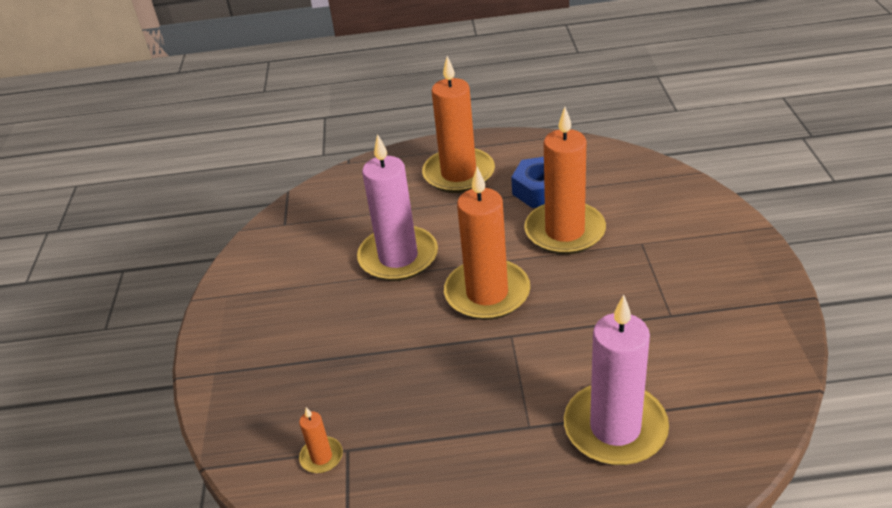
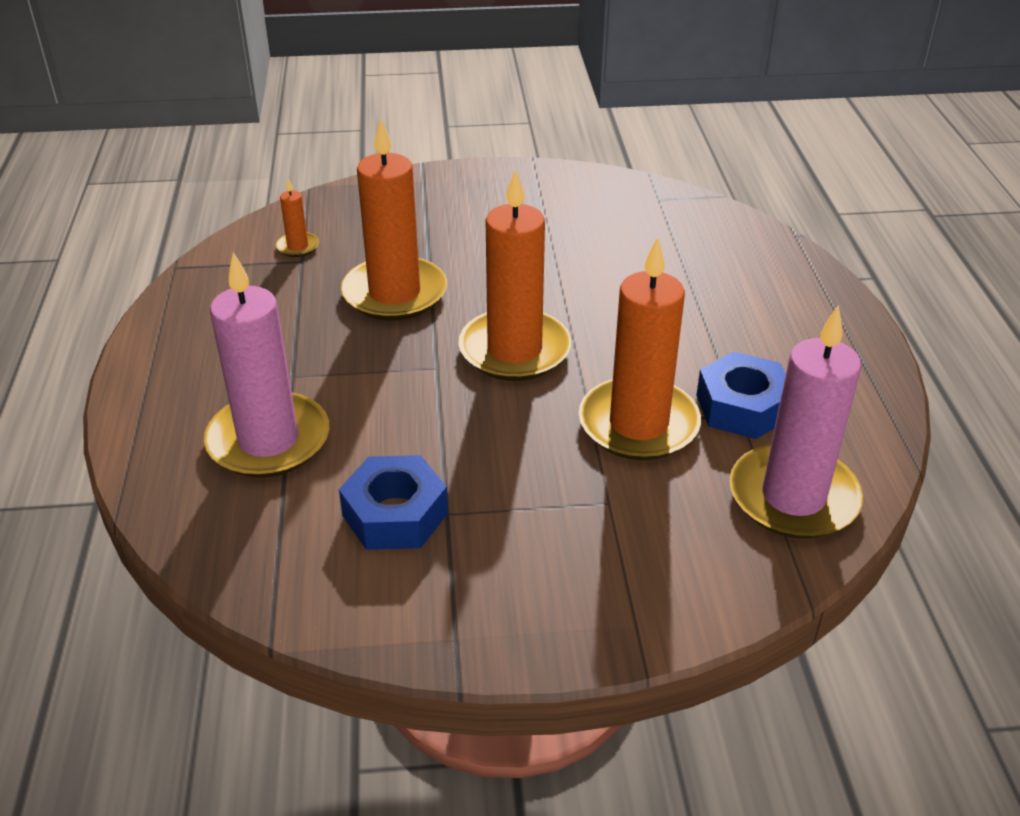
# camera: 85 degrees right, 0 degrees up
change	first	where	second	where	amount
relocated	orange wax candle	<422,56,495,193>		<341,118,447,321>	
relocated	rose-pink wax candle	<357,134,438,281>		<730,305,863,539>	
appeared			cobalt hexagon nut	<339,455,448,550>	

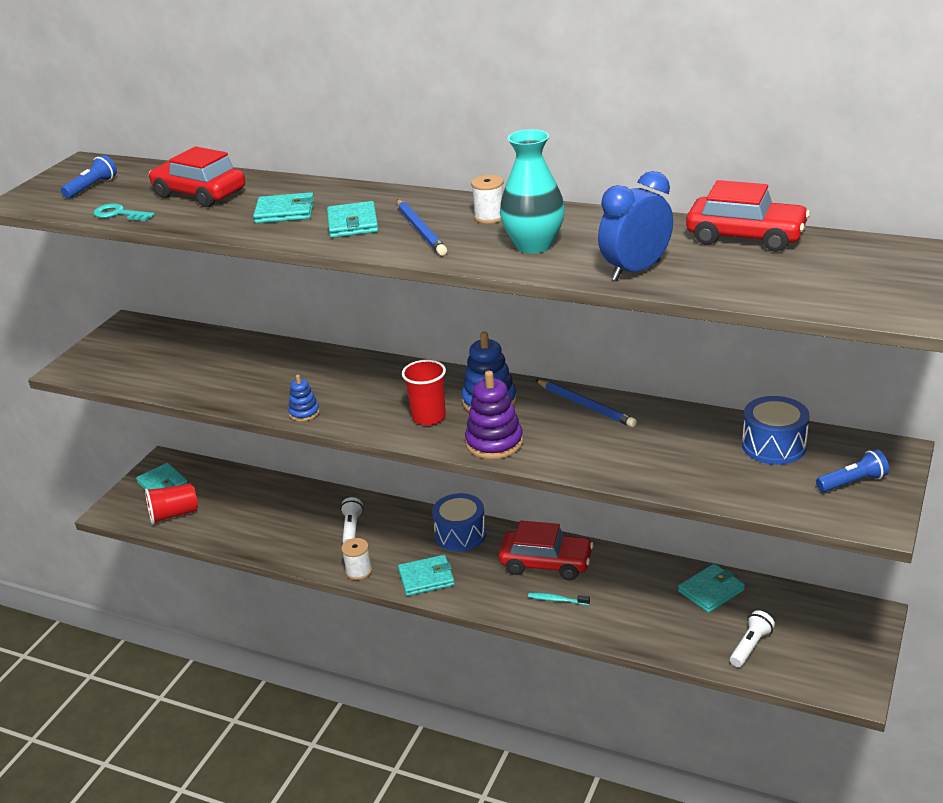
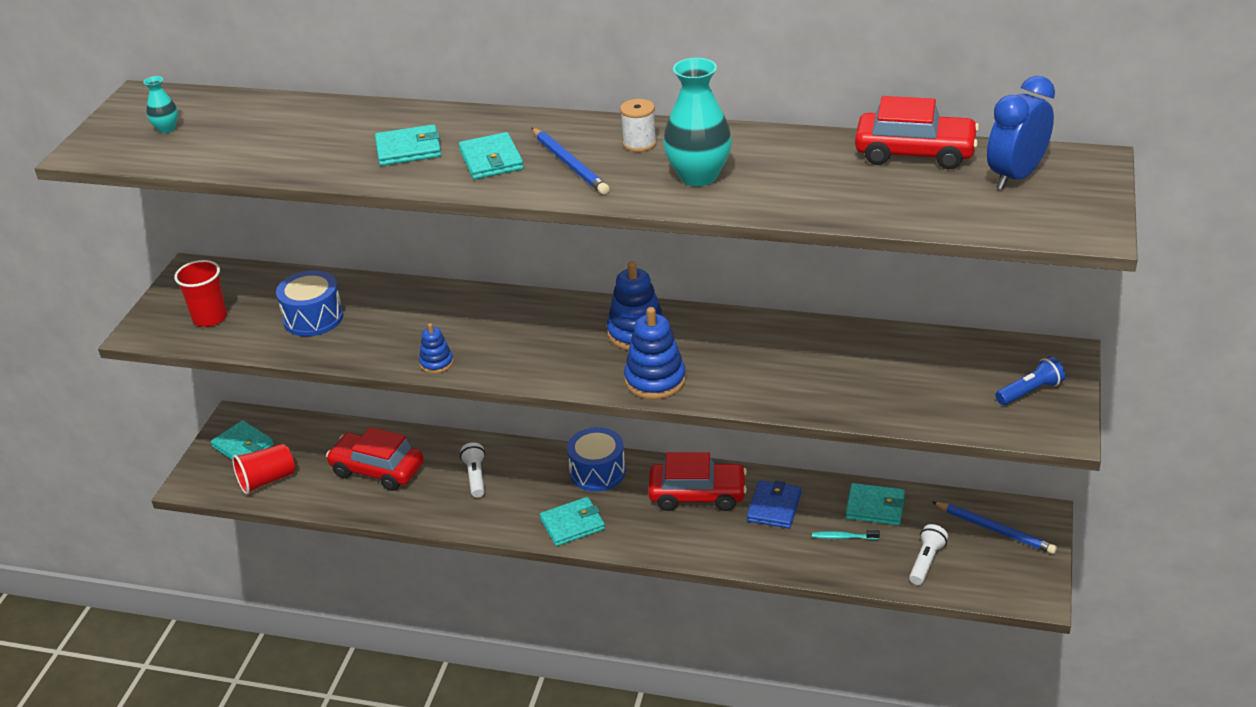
# camera: 10 degrees left, 5 degrees up
change	first	where	second	where	amount
relocated	scarlet toy car	<149,147,245,207>		<326,427,424,491>	
exchanged	cobalt pocket torch	<61,155,117,198>	teal tall vase	<143,76,178,133>	
relocated	cobalt clock	<598,171,673,281>		<987,76,1055,190>	
missing	teal key	<93,203,155,221>			
relocated	scarlet tumbler	<402,360,446,425>		<174,260,227,327>	
colour	royal purple stacking rings	<465,370,523,459>	cobalt stacking rings	<624,307,686,399>	
relocated	cobalt wooden pencil	<536,380,637,427>		<932,502,1057,554>	
relocated	cobalt drum	<742,396,810,465>		<276,270,343,337>	
missing	white spool	<341,538,372,580>			
spun	teal billfold	<678,564,745,613>		<846,483,905,525>	60 degrees clockwise
relocated	teal toothbrush	<528,593,590,605>		<812,530,880,540>	
appeared			cobalt billfold	<747,480,801,529>	

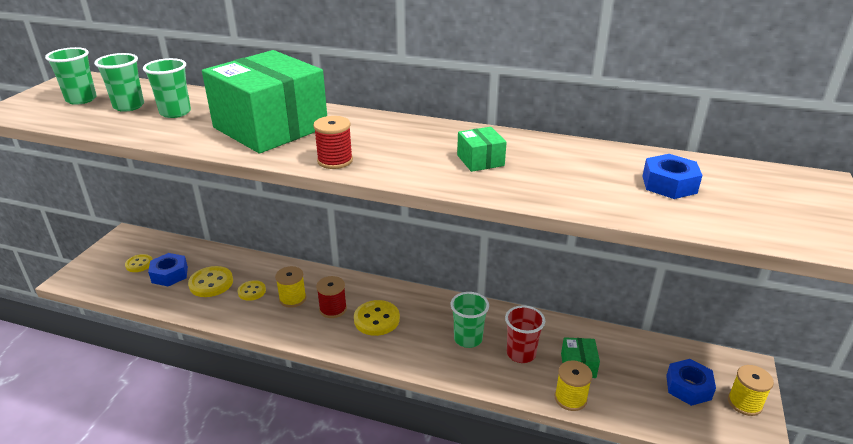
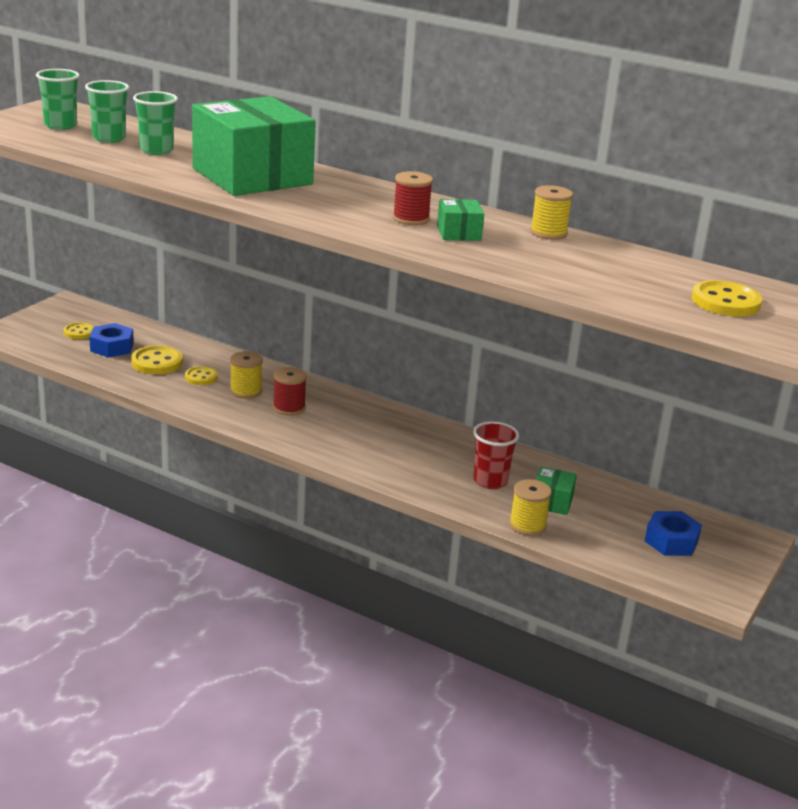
# camera: 10 degrees right, 5 degrees down
change	first	where	second	where	amount
relocated	scarlet spool	<313,116,353,169>		<393,171,433,225>	
missing	cobalt hexagon nut	<643,154,703,199>			
missing	leaf-green tumbler	<450,292,489,348>			
relocated	bright yellow sewing button	<354,300,400,336>		<692,280,762,316>	
relocated	bright yellow spool	<728,365,774,416>		<530,185,573,240>	

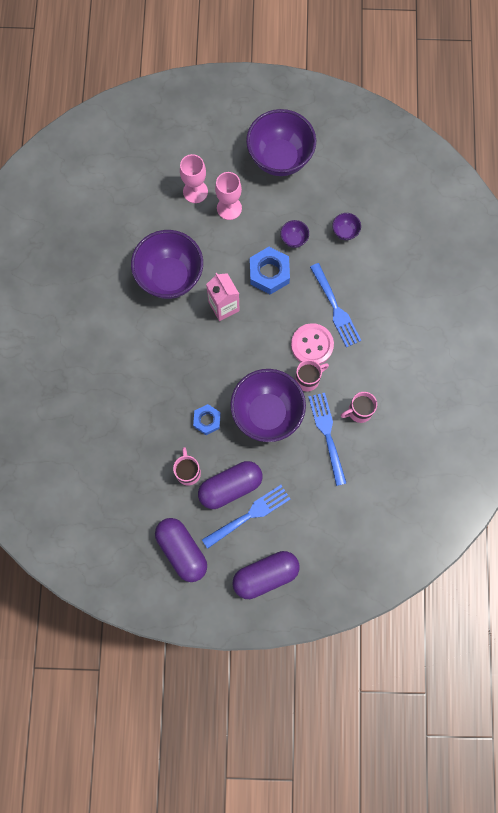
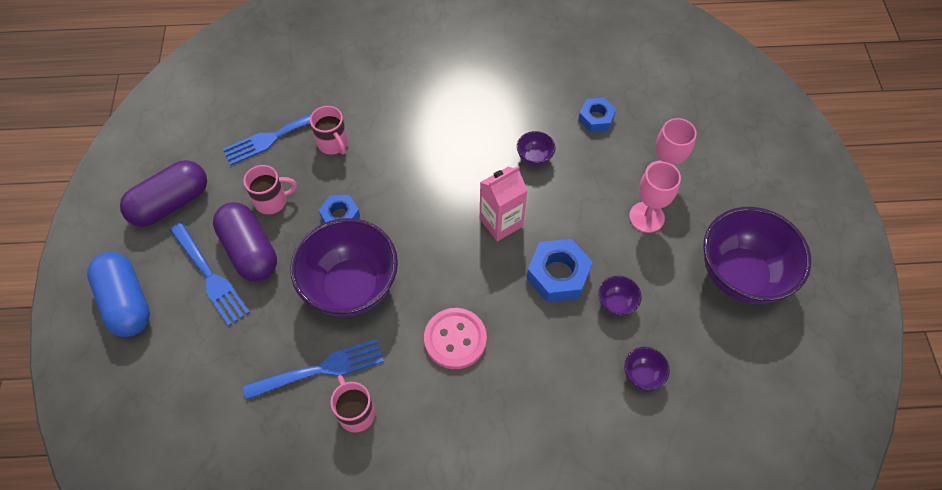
# camera: 85 degrees right, 15 degrees down
change	first	where	second	where	amount
size	royal purple bowl	<131,230,203,299>		<517,131,555,166>	x0.41
relocated	cobalt fork	<310,263,361,347>		<223,105,334,165>	
relocated	rose-pink coffee mug	<295,360,329,392>		<310,106,348,155>	
colour	royal purple pill shape	<232,551,300,599>	cobalt pill shape	<87,252,150,337>	
appeared			cobalt hexagon nut	<578,98,616,132>	

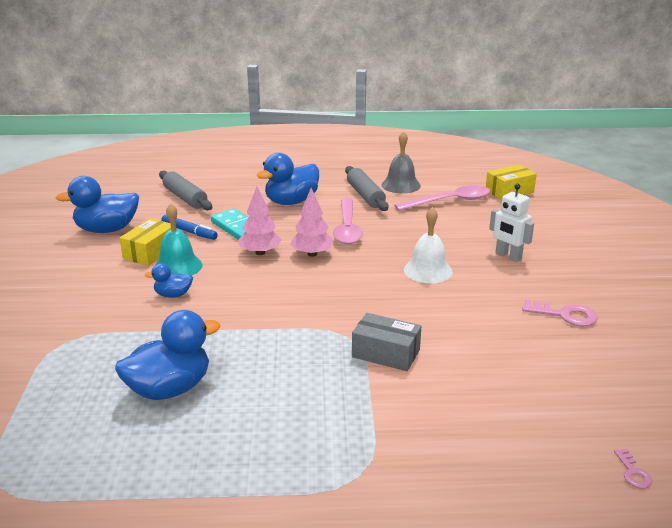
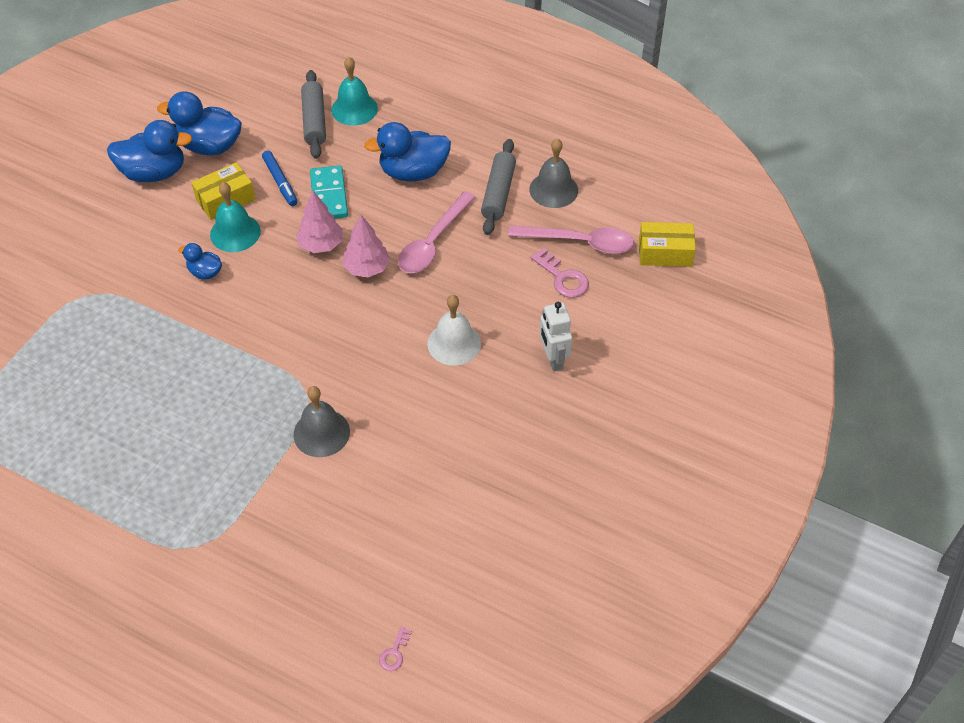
# camera: 30 degrees right, 25 degrees up
change	first	where	second	where	amount
relocated	rose-pink key	<522,299,598,326>		<530,248,589,298>	
relocated	cobalt rubber duck	<115,310,220,400>		<107,120,193,182>	
exchanged	grey box	<352,313,421,371>	grey school bell	<293,386,350,457>	
appeared			teal school bell	<331,57,378,125>	

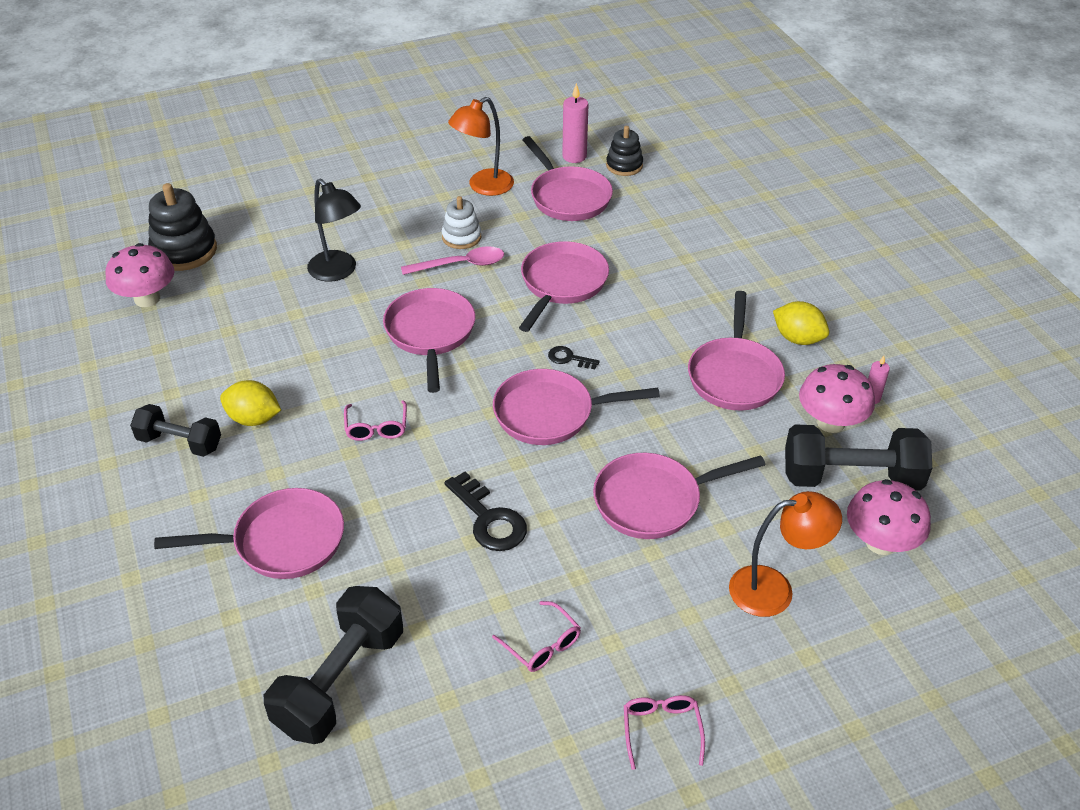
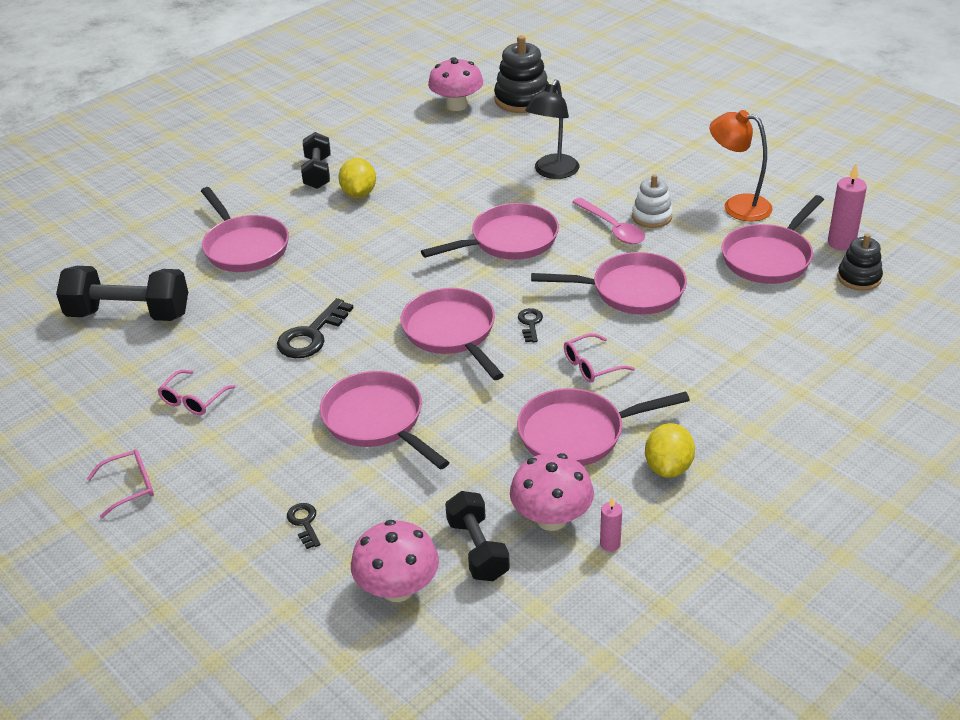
# camera: 70 degrees right, 5 degrees down
change	first	where	second	where	amount
relocated	rose-pink glasses	<344,400,407,441>		<564,333,635,382>	
size	black hand weight	<785,424,932,491>		<445,491,510,581>	x0.63
exchanged	orange reading lamp	<729,491,842,617>	black key	<287,503,320,549>	

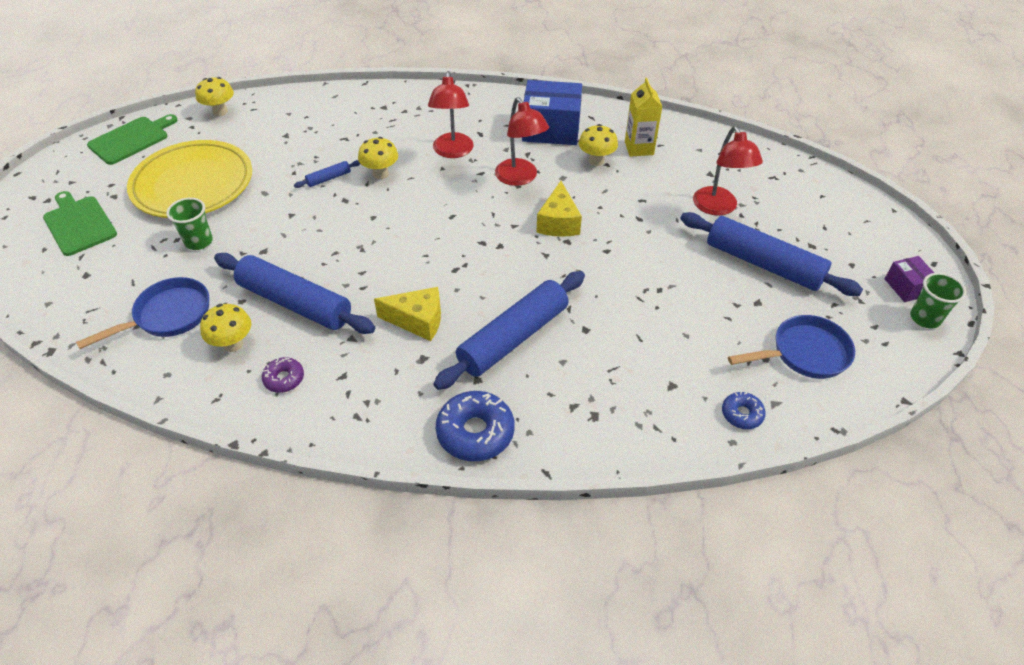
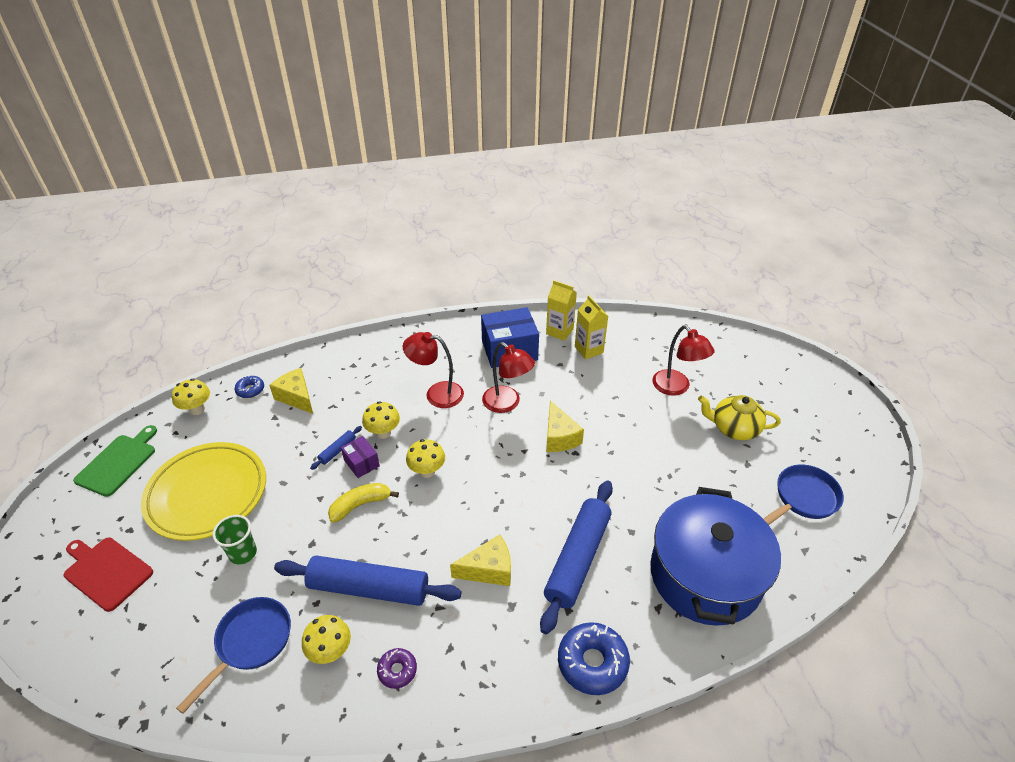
# camera: 20 degrees left, 5 degrees down
change	first	where	second	where	amount
spun	scarlet reading lamp	<428,71,474,158>		<403,332,464,408>	120 degrees clockwise
relocated	bright yellow toadstool	<579,124,618,166>		<406,439,445,478>	
colour	leaf-green chopping board	<43,191,117,256>	scarlet chopping board	<64,538,153,612>	
exchanged	cobalt pastry roller	<680,212,863,296>	bright yellow tea pot	<698,395,781,440>	
relocated	royal purple box	<885,256,934,302>		<341,436,380,478>	
missing	leaf-green tumbler	<910,273,966,328>			
relocated	cobalt donut	<722,392,766,429>		<235,375,264,398>	
appeared			bright yellow juice carton	<546,280,577,341>	
appeared			bright yellow piece of cheese	<269,368,313,414>	
appeared			bright yellow banana	<328,483,399,523>	
appeared			cobalt pot	<650,487,781,626>	

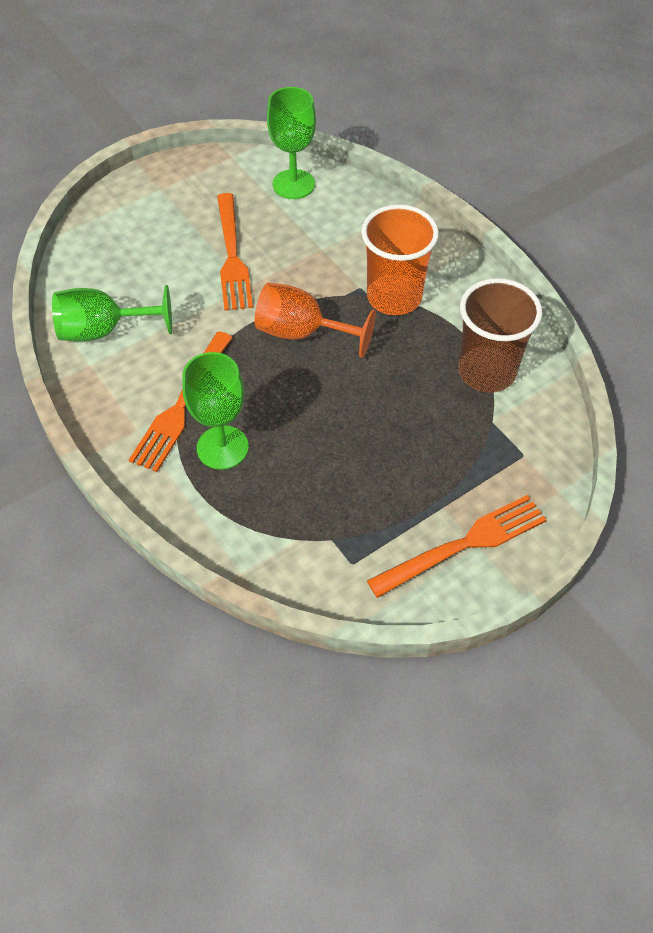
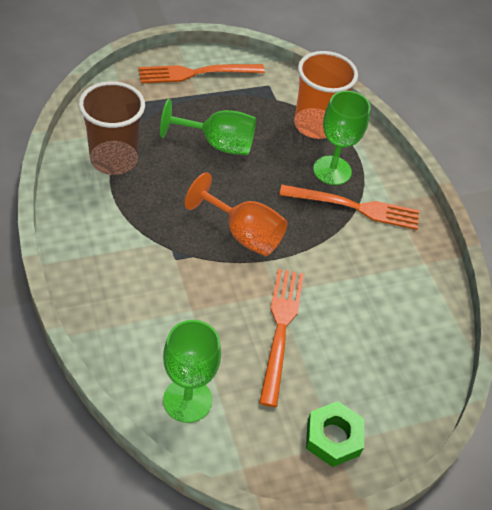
# camera: 170 degrees left, 5 degrees down
change	first	where	second	where	amount
relocated	orange tumbler	<361,204,439,315>		<294,51,358,139>	
relocated	leaf-green goblet	<52,285,172,341>		<160,99,256,155>	
spun	orange fork	<129,331,233,472>		<279,185,419,230>	60 degrees clockwise
appeared			leaf-green hexagon nut	<306,401,364,467>	

